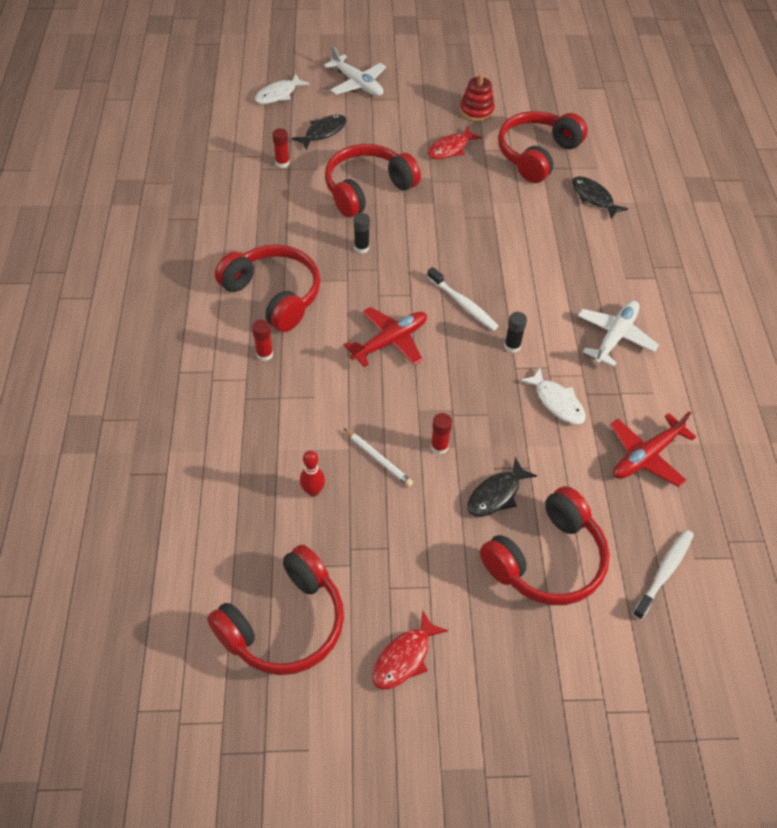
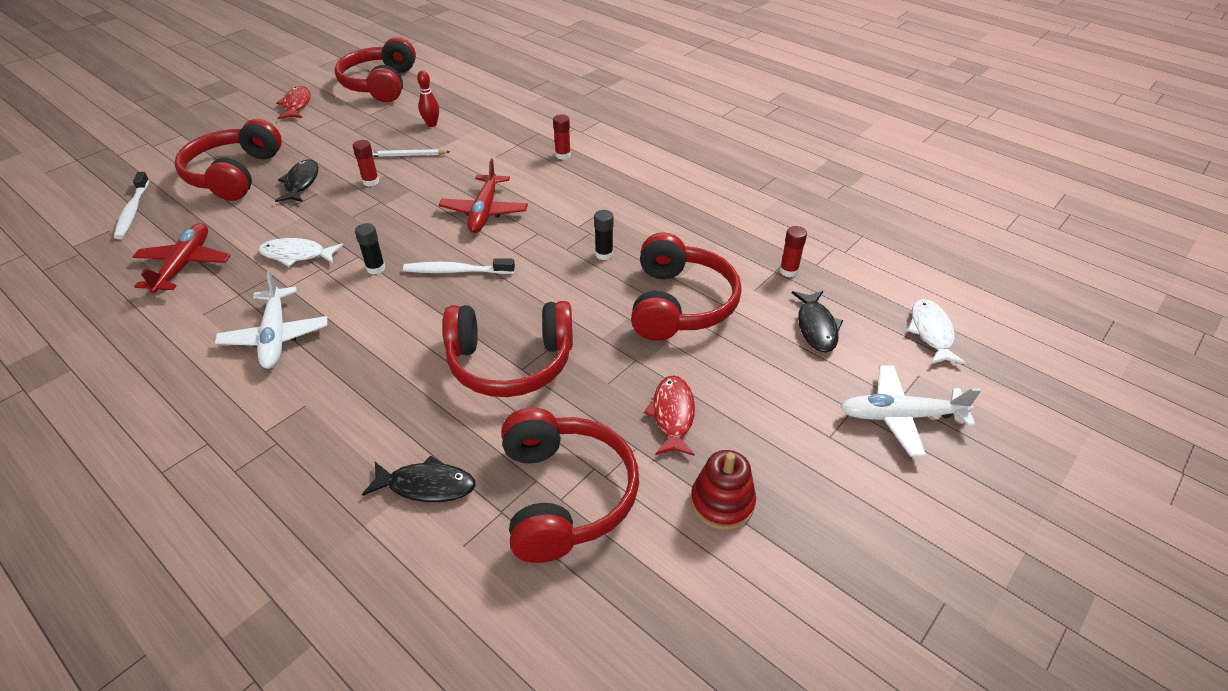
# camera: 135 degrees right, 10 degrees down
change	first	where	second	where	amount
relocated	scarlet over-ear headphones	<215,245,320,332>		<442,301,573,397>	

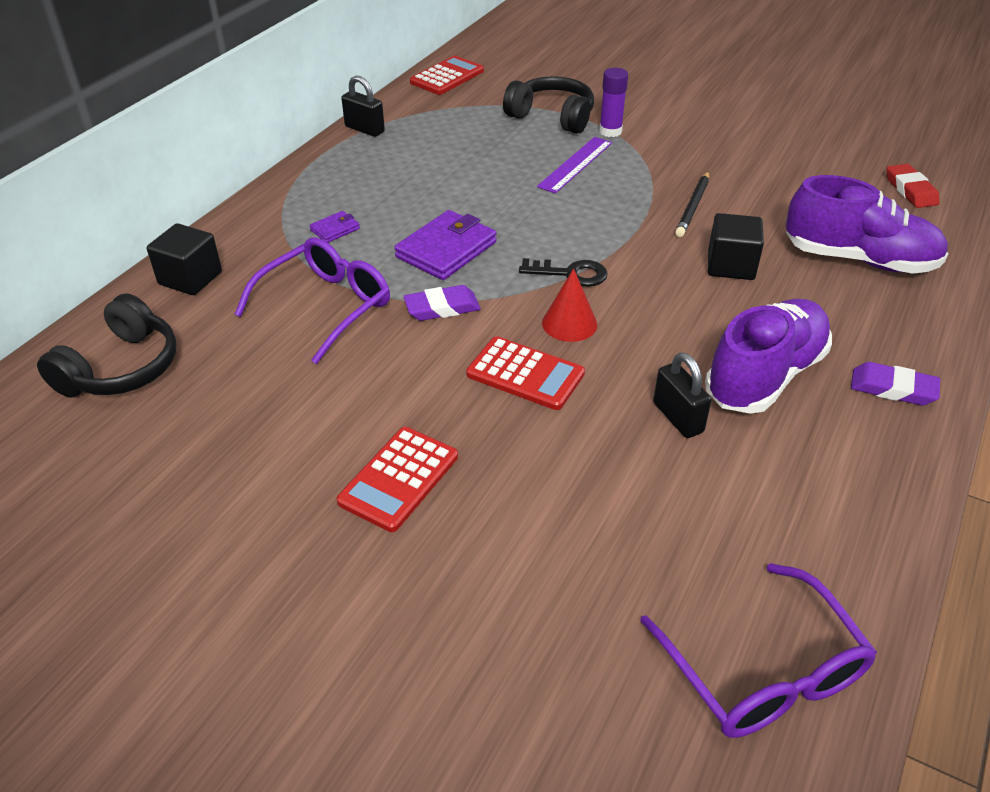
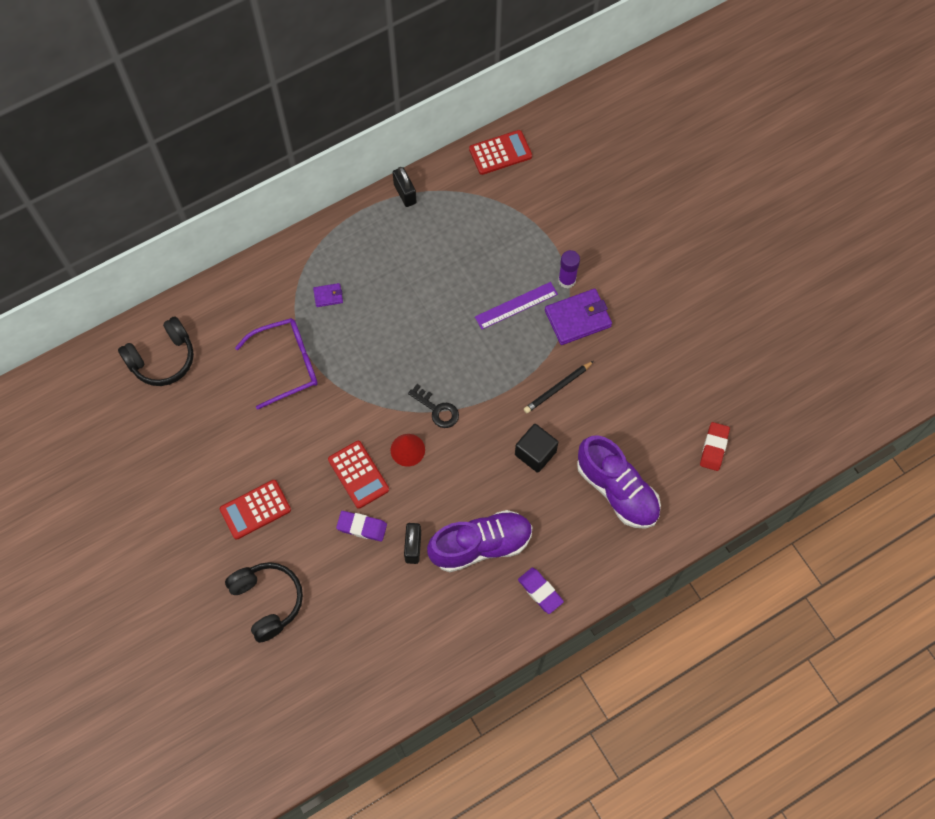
# camera: 30 degrees right, 25 degrees up
change	first	where	second	where	amount
relocated	black over-ear headphones	<503,76,594,134>		<225,562,303,643>	
relocated	royal purple billfold	<394,210,497,280>		<545,289,612,345>	
missing	black block	<147,223,222,295>			
relocated	royal purple gum eraser	<403,285,481,321>		<336,511,387,541>	
missing	royal purple glasses	<640,563,877,738>			

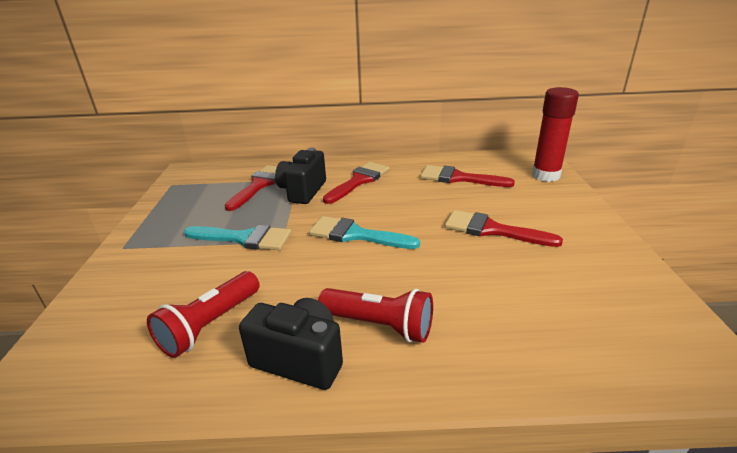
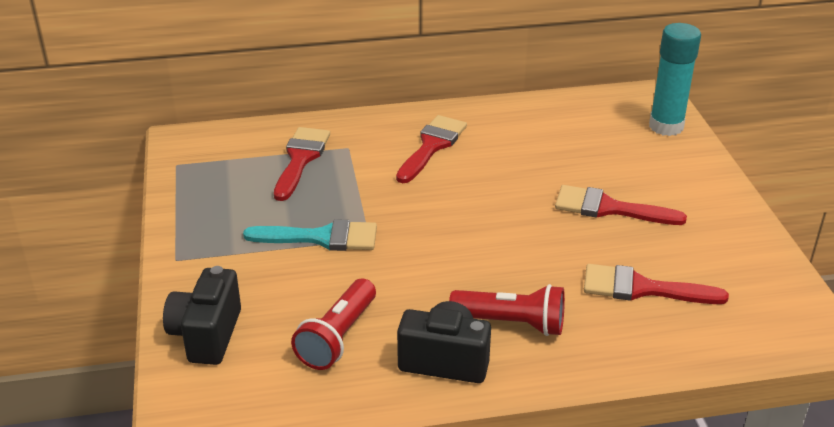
# camera: 10 degrees left, 5 degrees up
change	first	where	second	where	amount
colour	scarlet glue	<532,87,579,182>	teal glue	<649,23,701,136>	
relocated	black compact camera	<275,148,326,204>		<163,266,241,365>	
relocated	scarlet paintbrush	<420,165,515,187>		<584,264,729,304>	
missing	teal paintbrush	<309,216,420,249>			

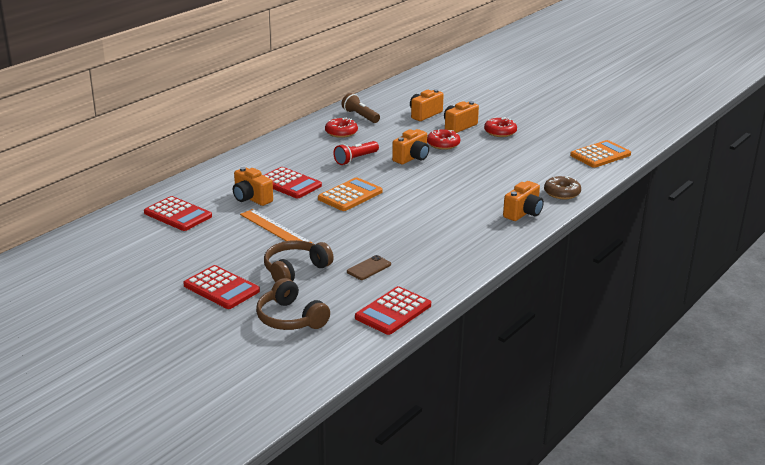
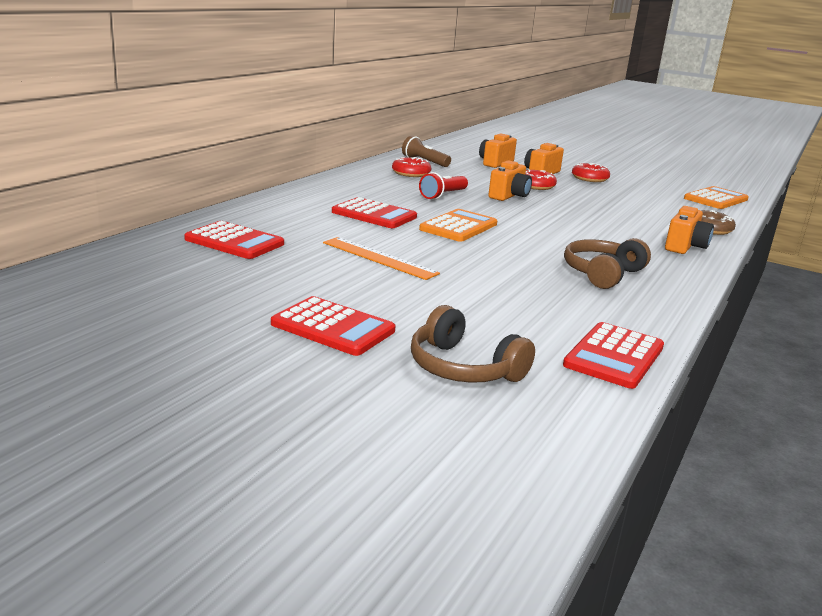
# camera: 10 degrees left, 5 degrees down
change	first	where	second	where	amount
missing	orange compact camera	<233,167,273,206>			
relocated	russet over-ear headphones	<264,240,334,282>		<564,238,651,289>	
missing	russet phone	<347,255,391,280>			

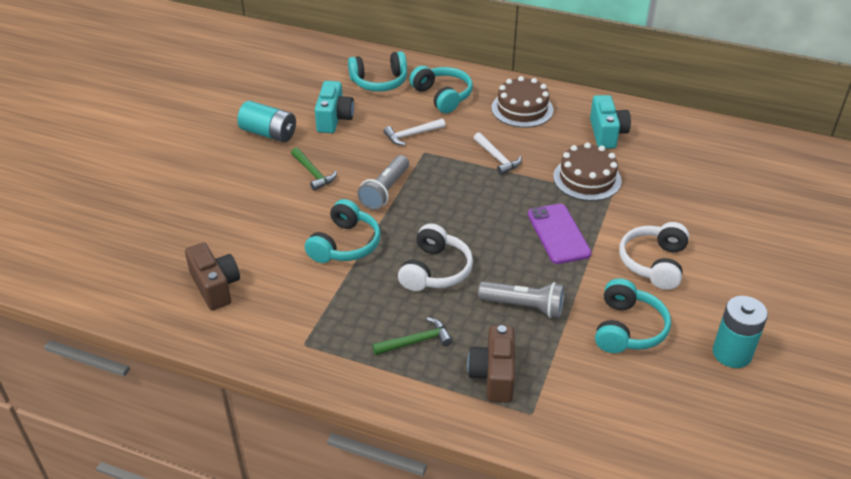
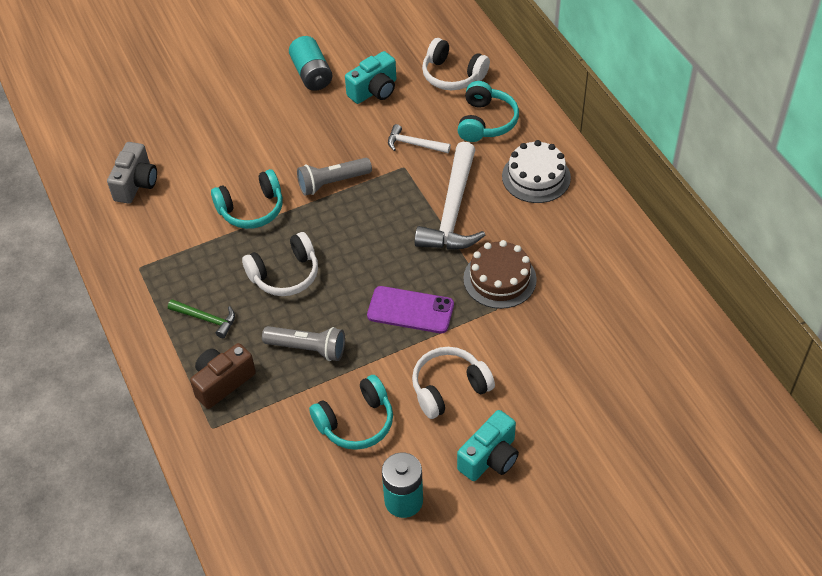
# camera: 45 degrees right, 10 degrees up
change	first	where	second	where	amount
colour	teal over-ear headphones	<348,51,407,92>	white over-ear headphones	<422,38,490,90>	
colour	russet cake	<492,76,554,128>	white cake	<502,140,571,203>	
relocated	teal compact camera	<590,95,631,149>		<457,410,519,481>	
size	white hammer	<474,132,522,175>		<415,142,486,249>	x2.03
missing	leaf-green hammer	<291,147,337,191>			
spun	royal purple phone	<528,204,592,264>		<367,286,454,333>	75 degrees clockwise
colour	russet compact camera	<185,242,240,310>	grey compact camera	<107,142,157,204>	
spun	grey pocket torch	<478,281,565,318>		<262,326,345,361>	45 degrees counterclockwise

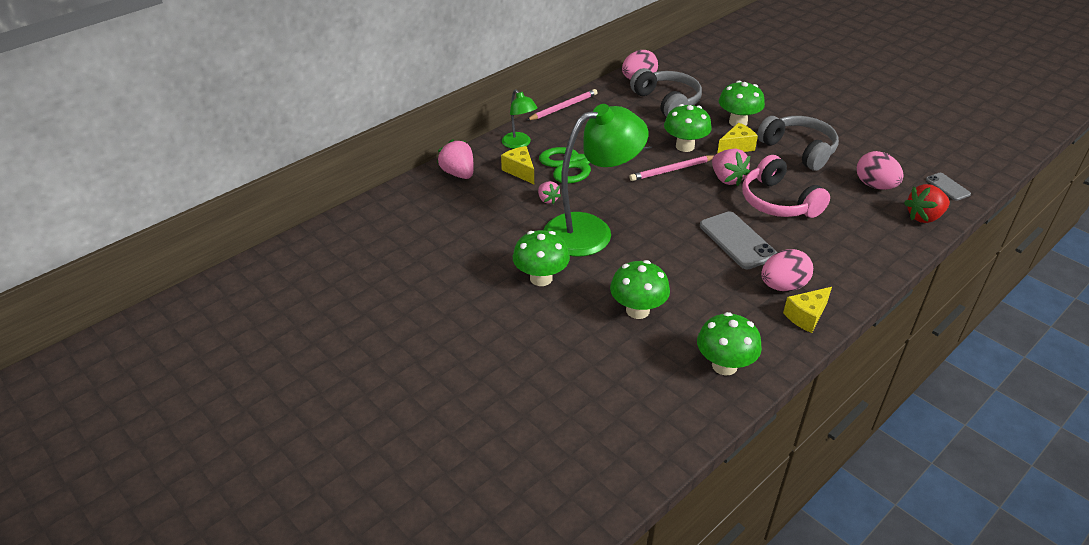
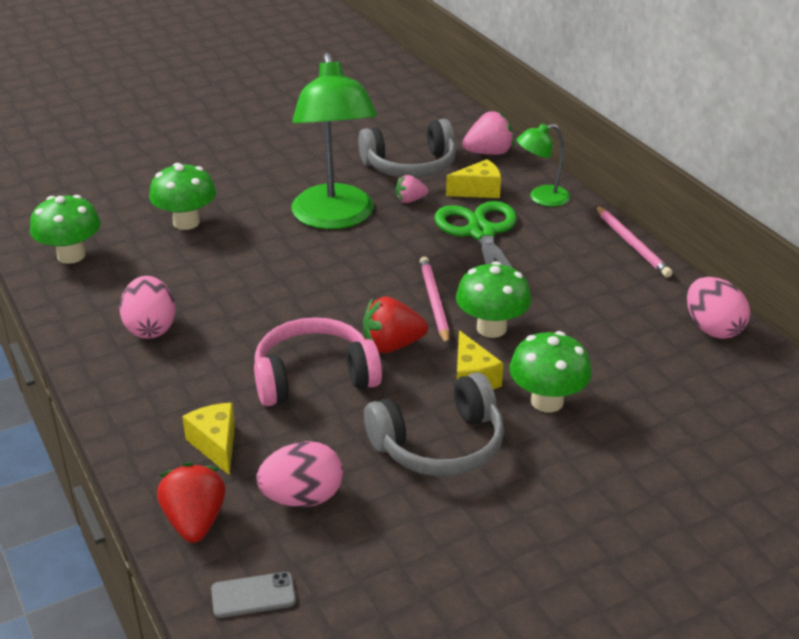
# camera: 105 degrees right, 5 degrees down
change	first	where	second	where	amount
relocated	grey over-ear headphones	<630,68,702,117>		<358,119,456,178>	
colour	rose-pink toy strawberry	<712,149,750,186>	scarlet toy strawberry	<363,296,428,353>	
missing	grey phone	<700,212,777,269>			
missing	leaf-green toadstool	<513,230,570,286>			
relocated	bright yellow piece of cheese	<783,287,832,333>		<182,403,235,475>	

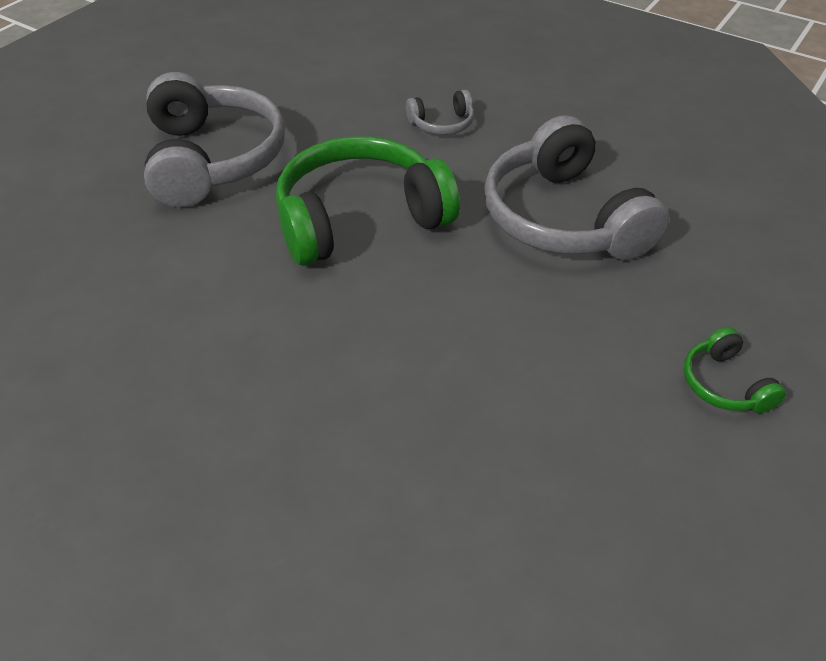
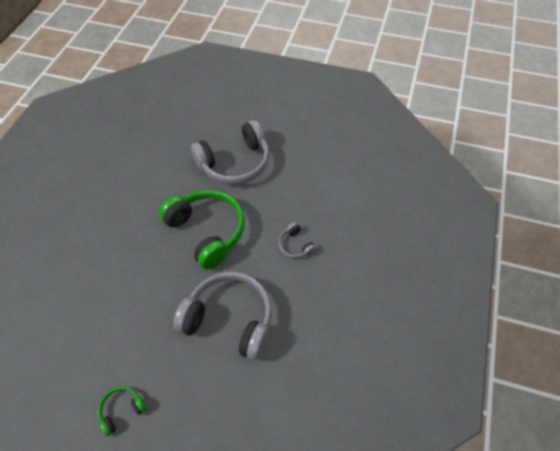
# camera: 75 degrees right, 10 degrees up
change	first	where	second	where	amount
spun	grey over-ear headphones	<484,115,670,260>		<173,272,272,361>	60 degrees clockwise

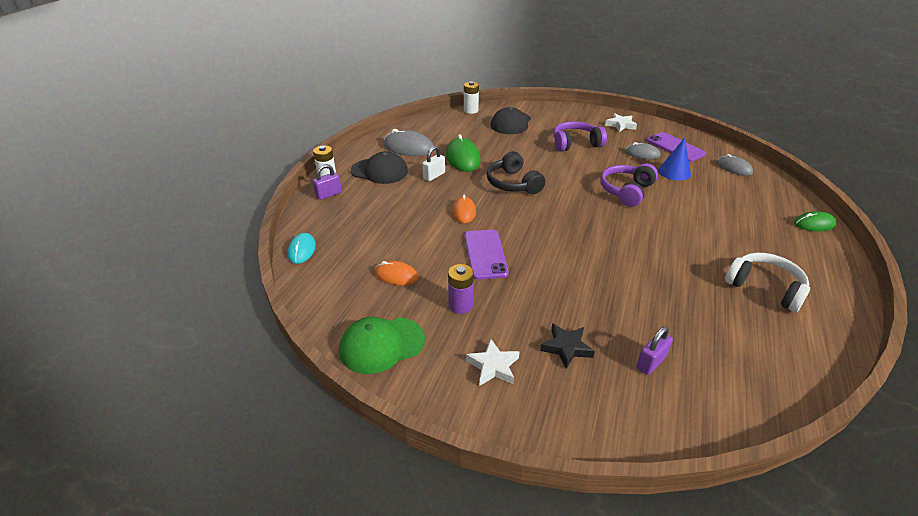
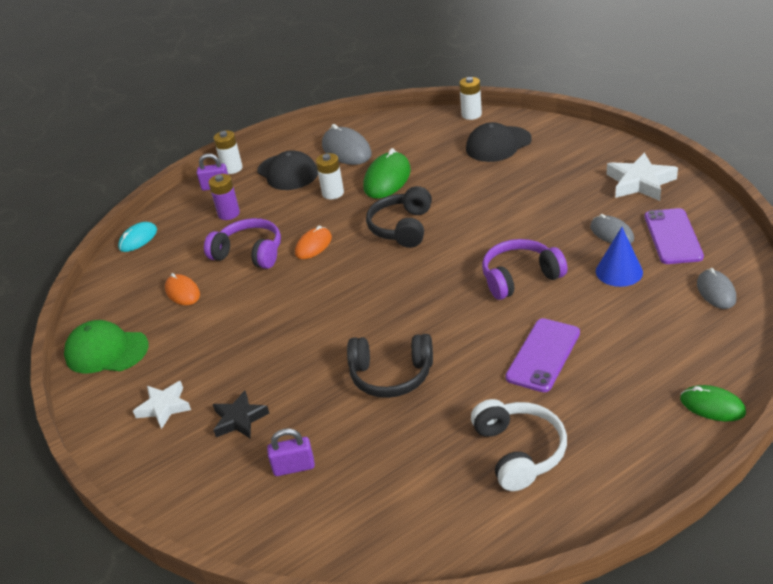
# camera: 40 degrees right, 0 degrees up
change	first	where	second	where	amount
size	white five-pointed star	<605,113,637,132>		<607,153,678,201>	x1.51
relocated	royal purple over-ear headphones	<553,121,607,151>		<204,218,281,269>	
exchanged	white lock	<422,146,445,181>	white AA battery	<316,153,344,199>	
relocated	royal purple phone	<464,230,509,280>		<505,318,580,392>	
relocated	royal purple AA battery	<448,264,474,314>		<209,174,240,220>	
appeared			black over-ear headphones	<347,334,433,398>	

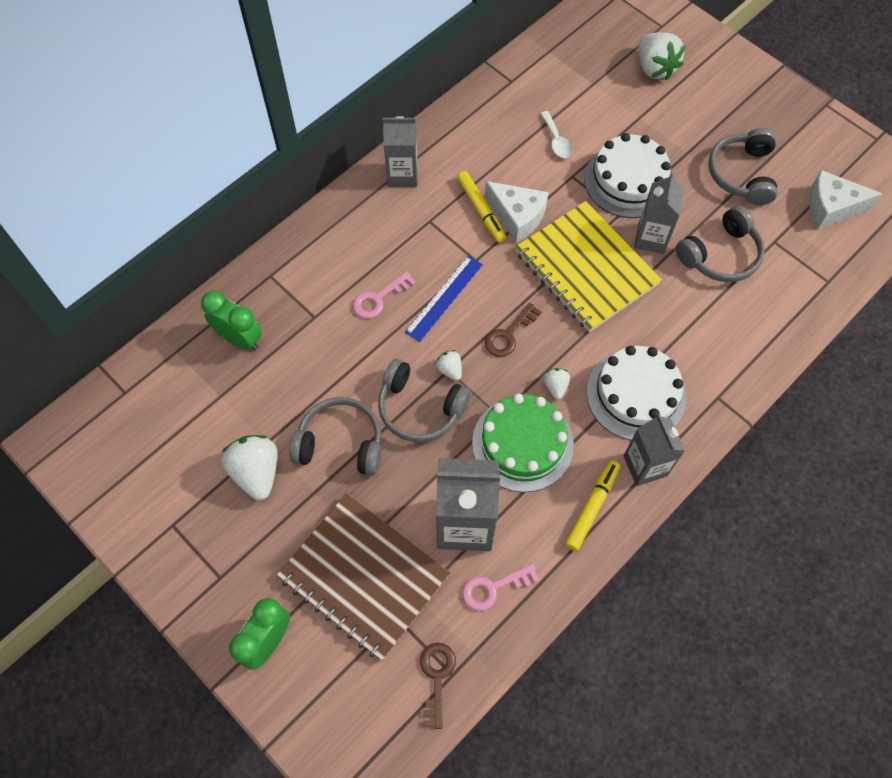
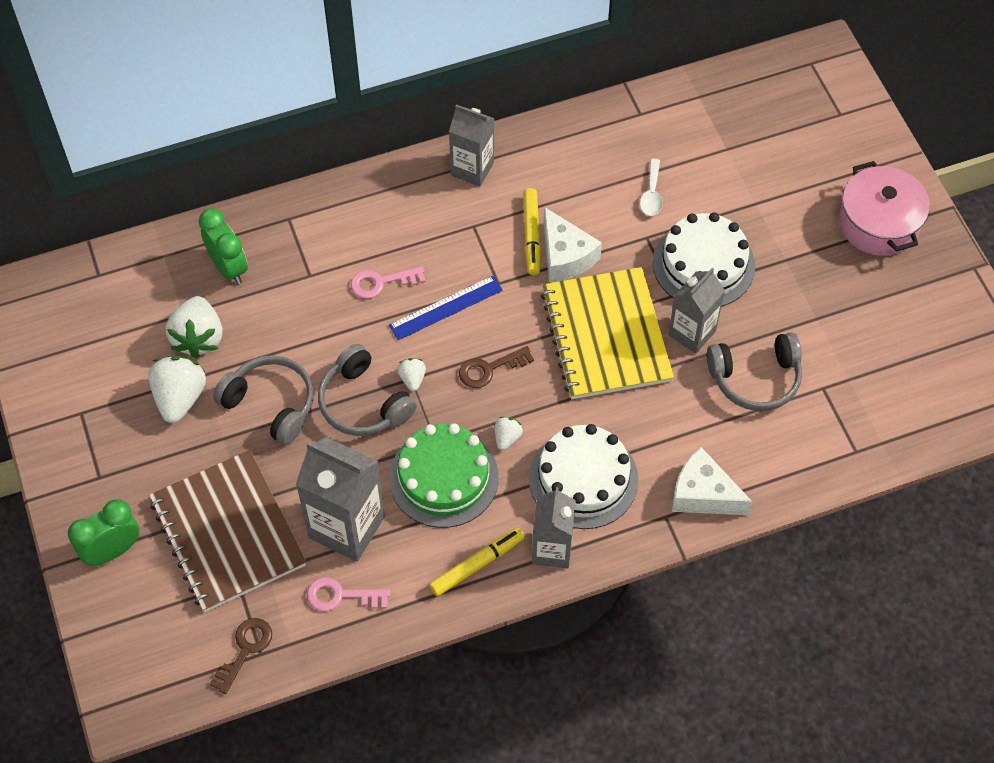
# camera: 25 degrees right, 5 degrees down
change	first	where	second	where	amount
relocated	white toy strawberry	<638,32,686,80>		<166,296,223,358>	
missing	grey over-ear headphones	<708,128,778,205>			
relocated	white piece of cheese	<808,170,883,229>		<672,447,752,515>	
appeared			rose-pink pot	<839,161,930,256>	

